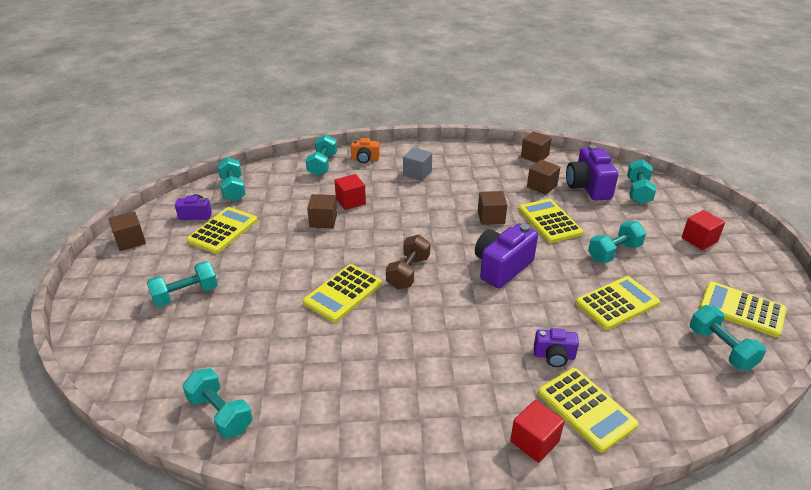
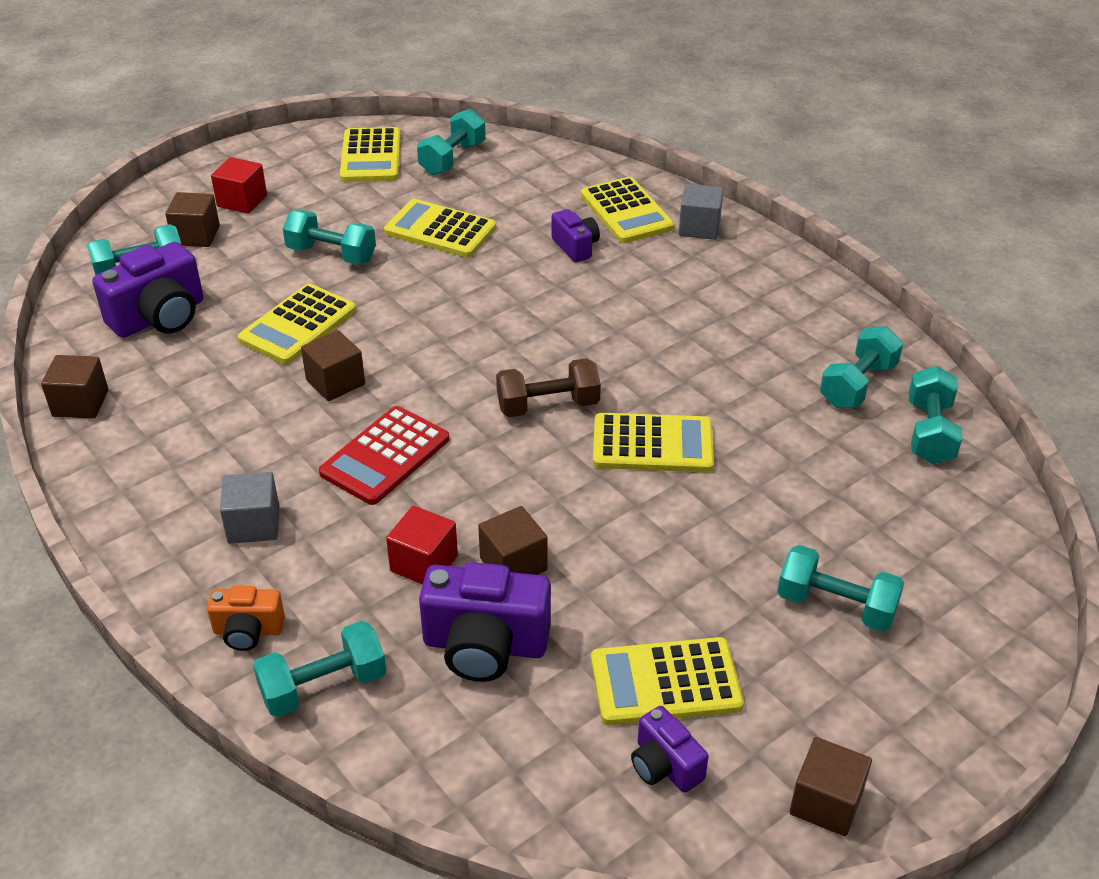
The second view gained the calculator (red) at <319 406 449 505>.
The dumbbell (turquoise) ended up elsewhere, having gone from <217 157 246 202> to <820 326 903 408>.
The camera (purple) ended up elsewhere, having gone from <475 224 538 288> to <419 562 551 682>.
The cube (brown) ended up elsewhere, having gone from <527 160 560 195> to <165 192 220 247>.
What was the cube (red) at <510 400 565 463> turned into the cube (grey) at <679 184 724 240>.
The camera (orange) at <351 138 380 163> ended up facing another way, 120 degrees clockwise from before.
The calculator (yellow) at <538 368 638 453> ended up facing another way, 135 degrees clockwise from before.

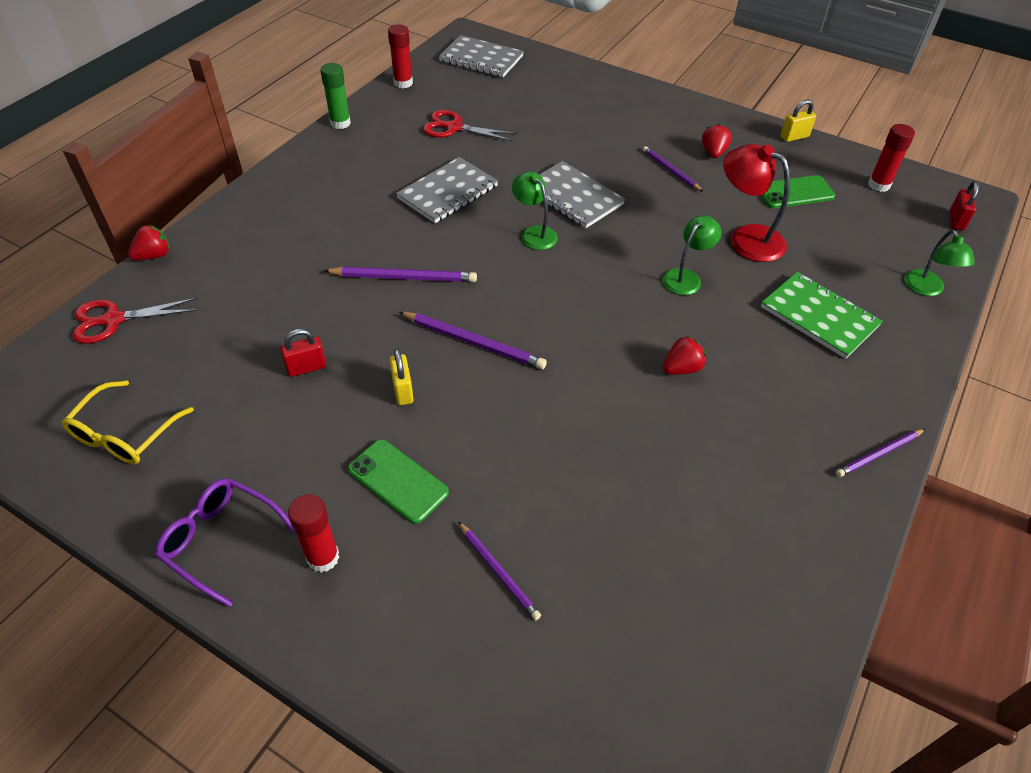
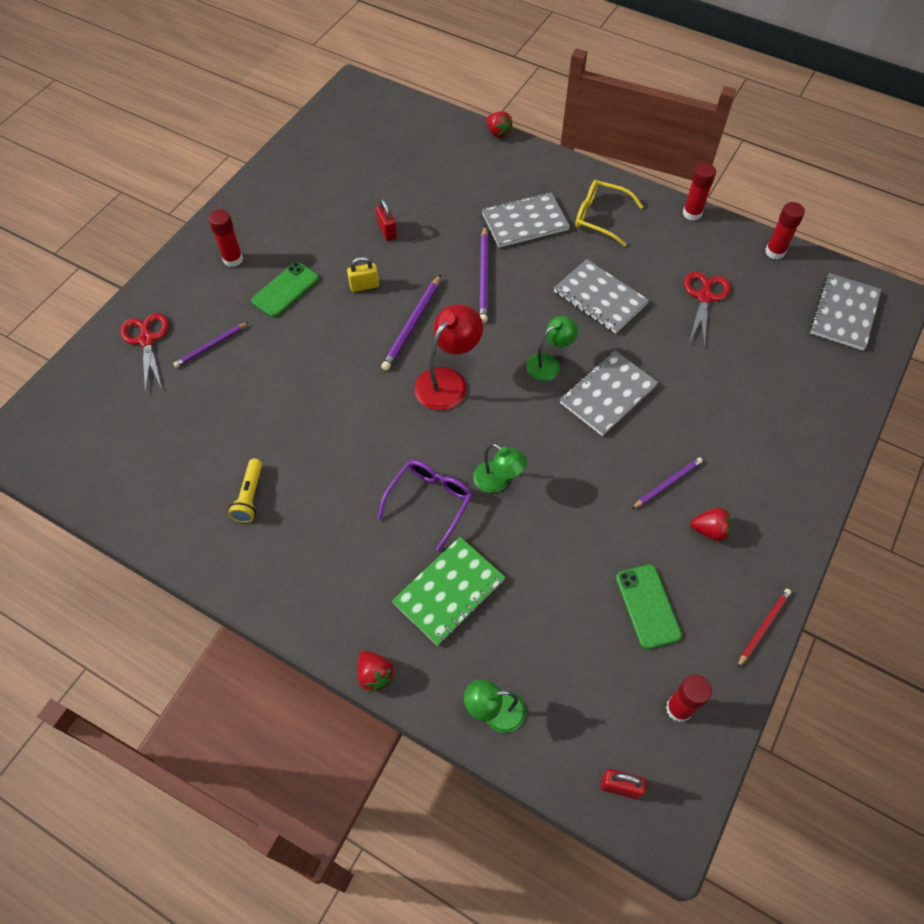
The second view lost the pencil (purple) at <836 429 925 477>.
The second view gained the flashlight (yellow) at <228 458 262 523>.
The second view gained the notebook (grey) at <482 192 570 248>.
The glasses (yellow) ended up elsewhere, having gone from <62 380 194 464> to <575 180 643 246>.
The scissors (red) ended up elsewhere, having gone from <72 298 197 344> to <121 313 169 393>.
The glasses (purple) ended up elsewhere, having gone from <155 478 295 607> to <377 460 473 551>.
The strawberry (red) ended up elsewhere, having gone from <663 336 706 375> to <357 651 394 693>.
The lamp (red) ended up elsewhere, having gone from <723 144 790 262> to <415 304 483 410>.
Where the padlock (yellow) stood at <780 100 816 142>, the pencil (red) came to stand at <737 589 791 668>.
What was the glue stick (green) at <320 63 351 129> turned into the glue stick (red) at <683 163 716 221>.

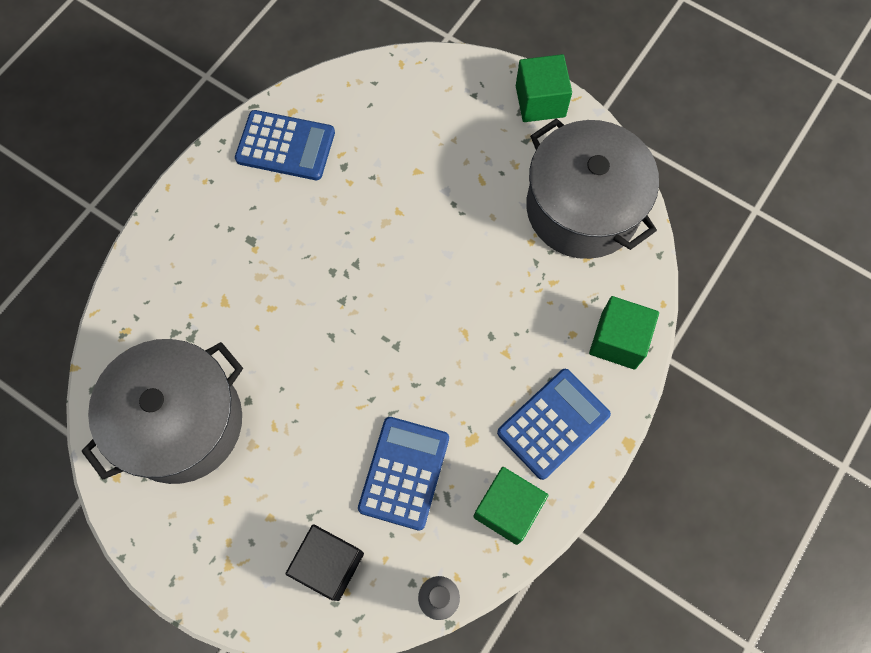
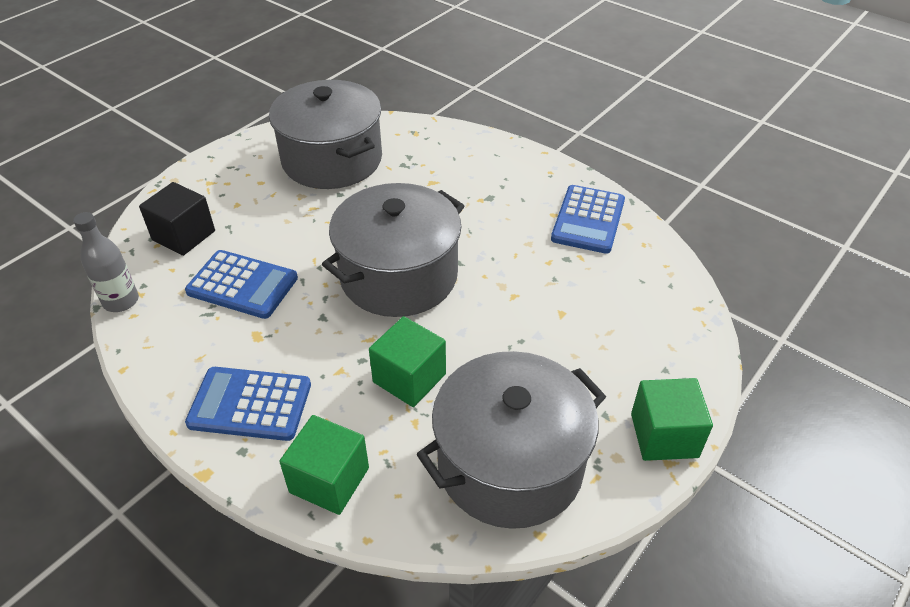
The second view gained the pot (grey) at <322 183 464 317>.
The cube (green) ended up elsewhere, having gone from <473 467 548 545> to <369 316 446 407>.
The calculator (blue) at <497 369 611 480> ended up facing another way, 135 degrees clockwise from before.

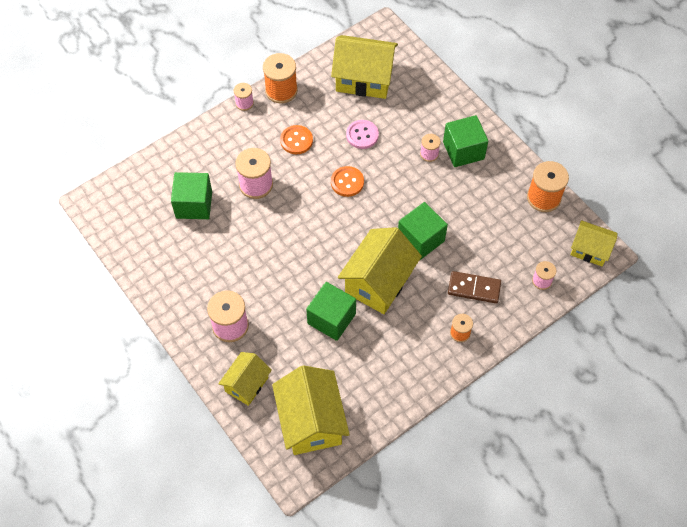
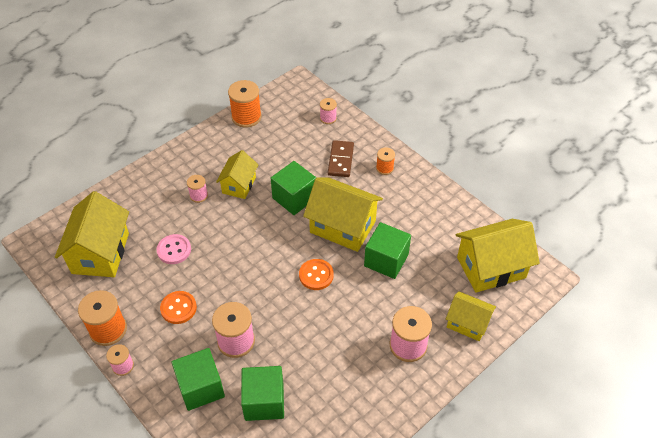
The button (orange) ended up elsewhere, having gone from <331 166 364 197> to <299 259 334 290>.
The cube (green) ended up elsewhere, having gone from <443 115 488 167> to <172 348 225 411>.
The house (yellow) ended up elsewhere, having gone from <570 220 617 266> to <216 150 259 199>.

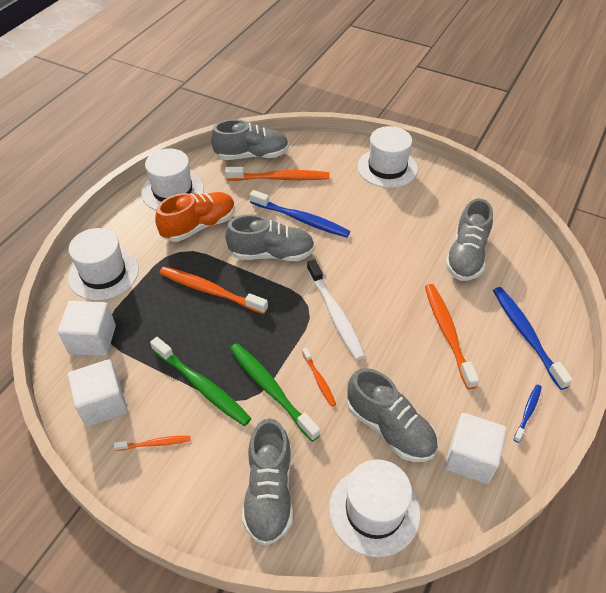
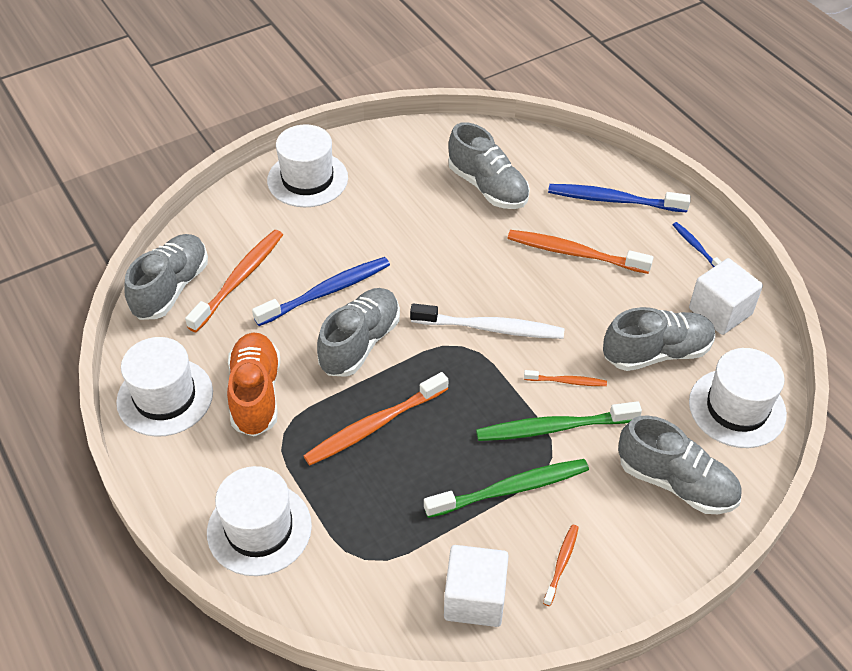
The second view lost the cube (white) at <58 301 116 356>.

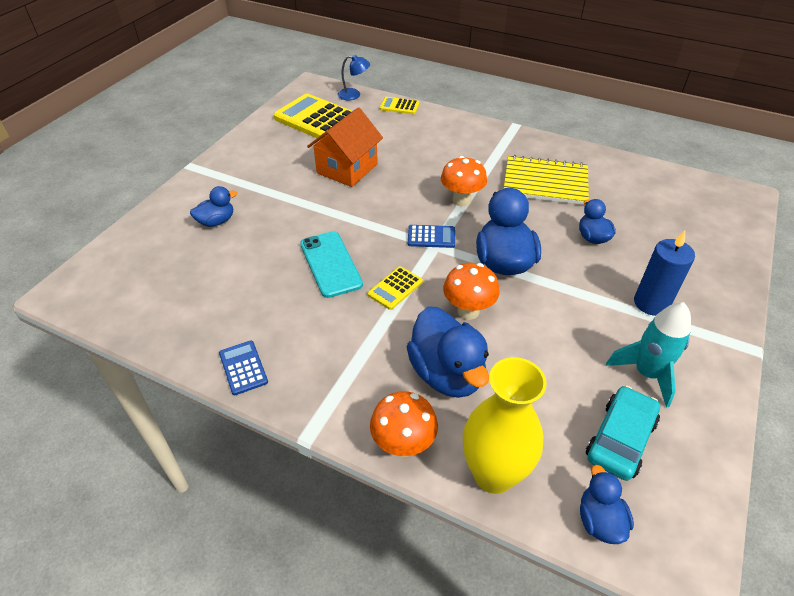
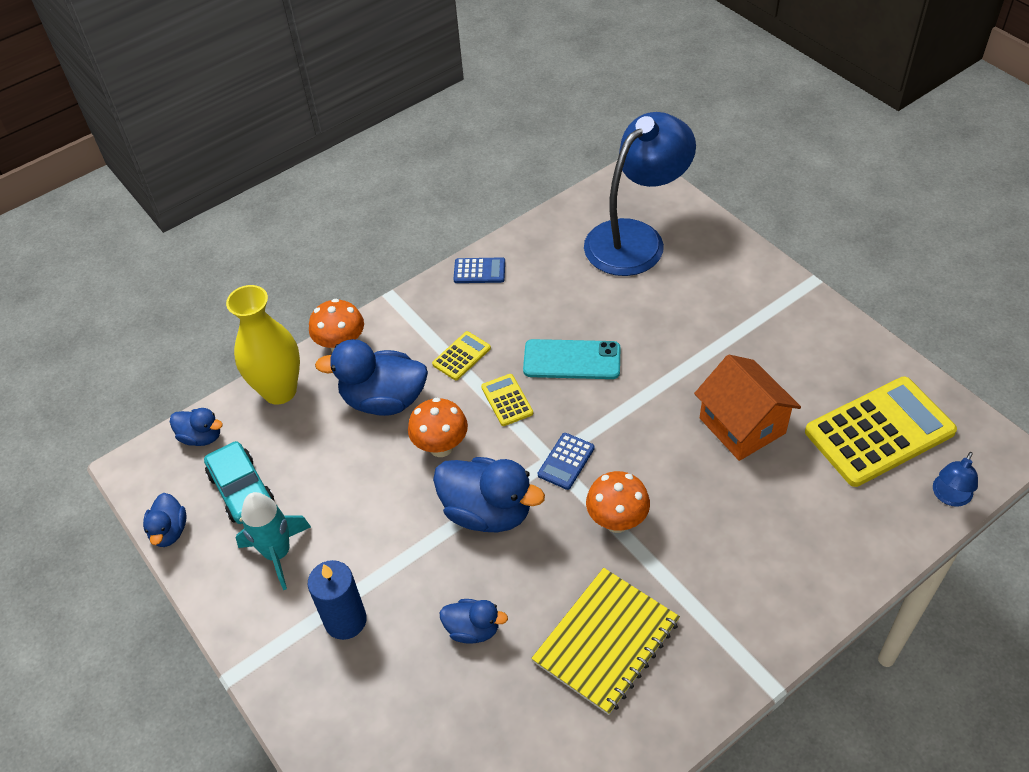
The second view gained the lamp (blue) at <584 112 696 276>.
The duck (blue) ended up elsewhere, having gone from <190 186 237 227> to <143 493 186 547>.
The calculator (yellow) ended up elsewhere, having gone from <380 97 420 114> to <432 331 491 380>.

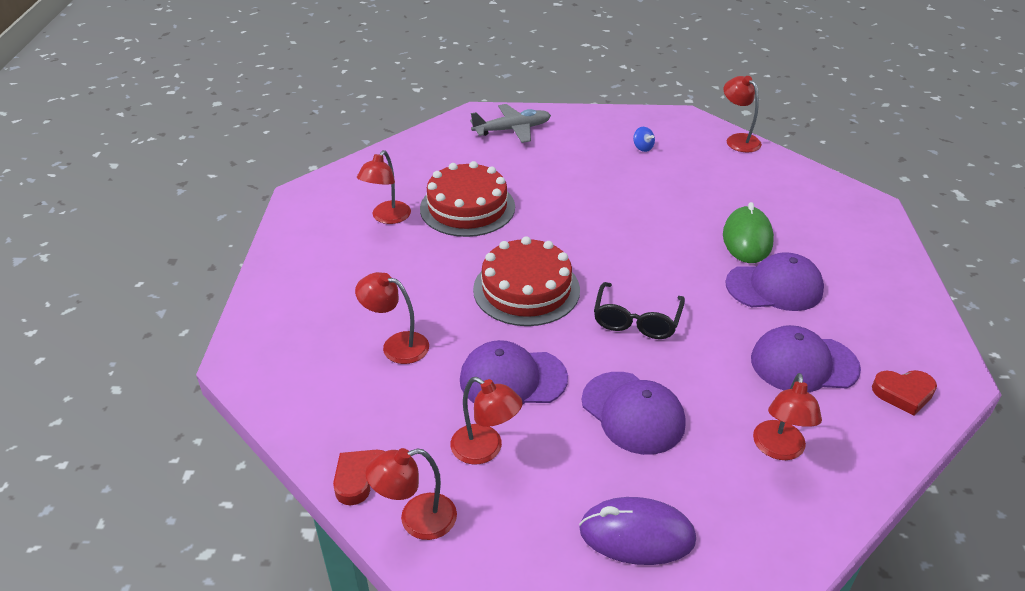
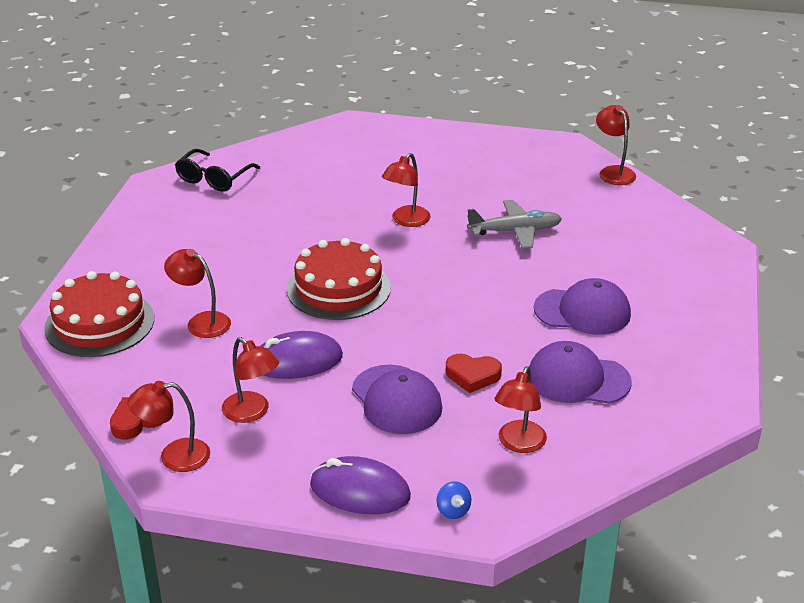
The second view lost the mouse (green) at <723 202 774 263>.
The lamp (red) ended up elsewhere, having gone from <357 150 411 224> to <382 153 431 227>.
The cake (red) ended up elsewhere, having gone from <420 161 515 237> to <44 271 154 357>.
The plane (grey) ended up elsewhere, having gone from <470 104 551 143> to <467 200 562 249>.
The glasses (black) ended up elsewhere, having gone from <594 282 685 339> to <175 149 260 191>.
The spinning top (blue) ended up elsewhere, having gone from <633 127 655 152> to <436 481 471 519>.
The heart (red) ended up elsewhere, having gone from <872 370 937 415> to <446 354 502 393>.
Where the cap (purple) stood at <460 340 568 405>, the mouse (purple) came to stand at <260 331 343 379>.

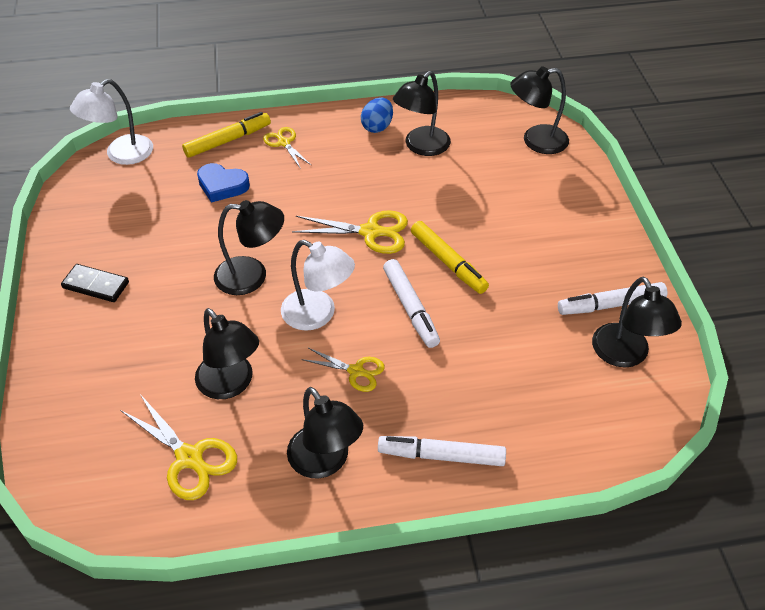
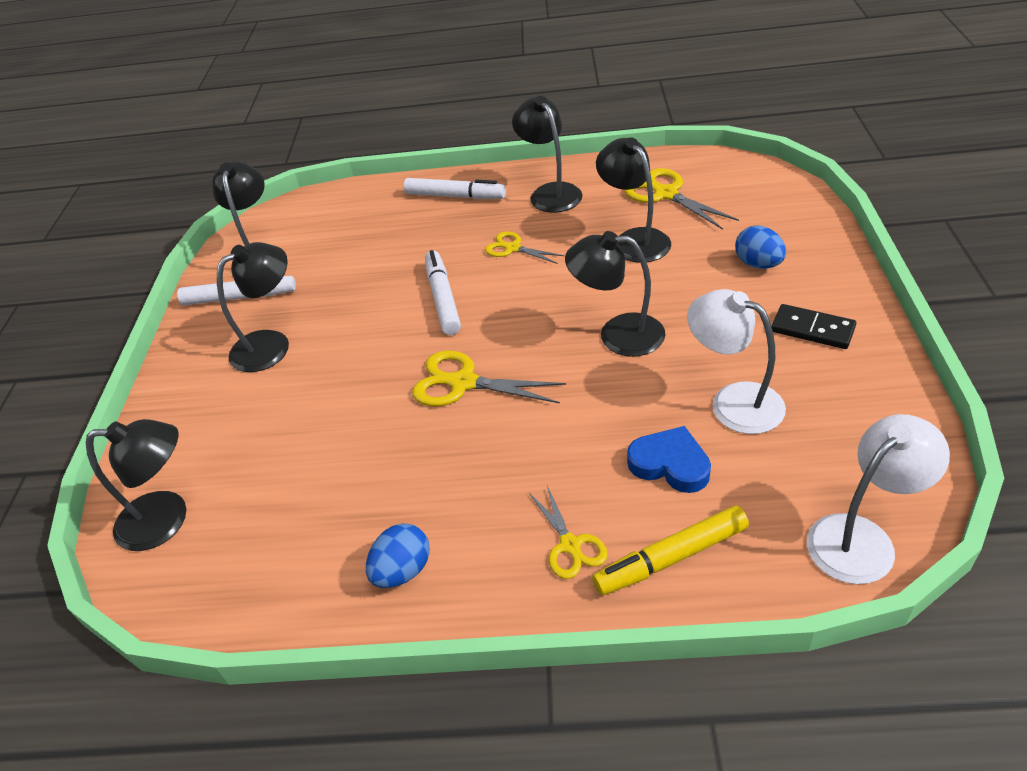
The second view lost the marker (yellow) at <411 221 489 294>.
The second view gained the egg (blue) at <735 226 786 269>.
The lamp (white) ended up elsewhere, having gone from <281 240 355 331> to <687 289 786 434>.
The lamp (black) ended up elsewhere, having gone from <393 71 451 156> to <217 242 289 372>.

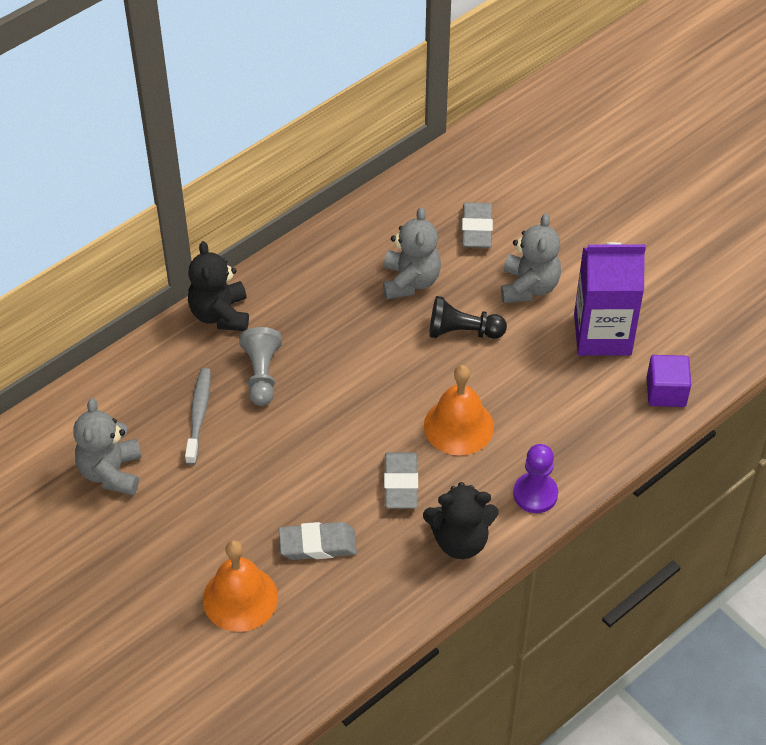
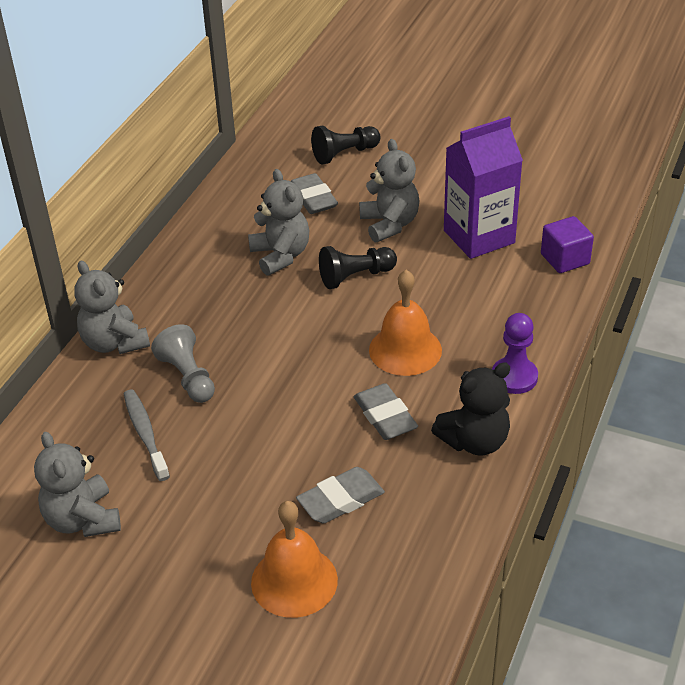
The second view gained the pawn (black) at <311 126 380 165>.
What was the teddy bear (black) at <188 241 249 331> turned into the teddy bear (grey) at <74 261 150 354>.

